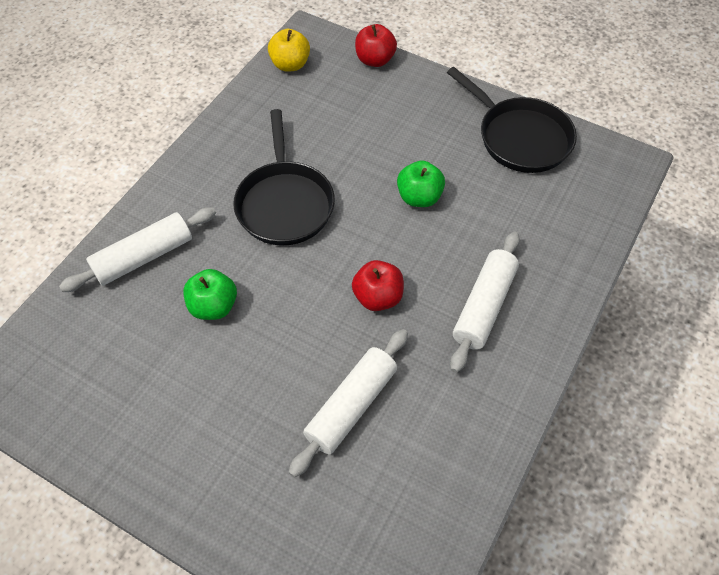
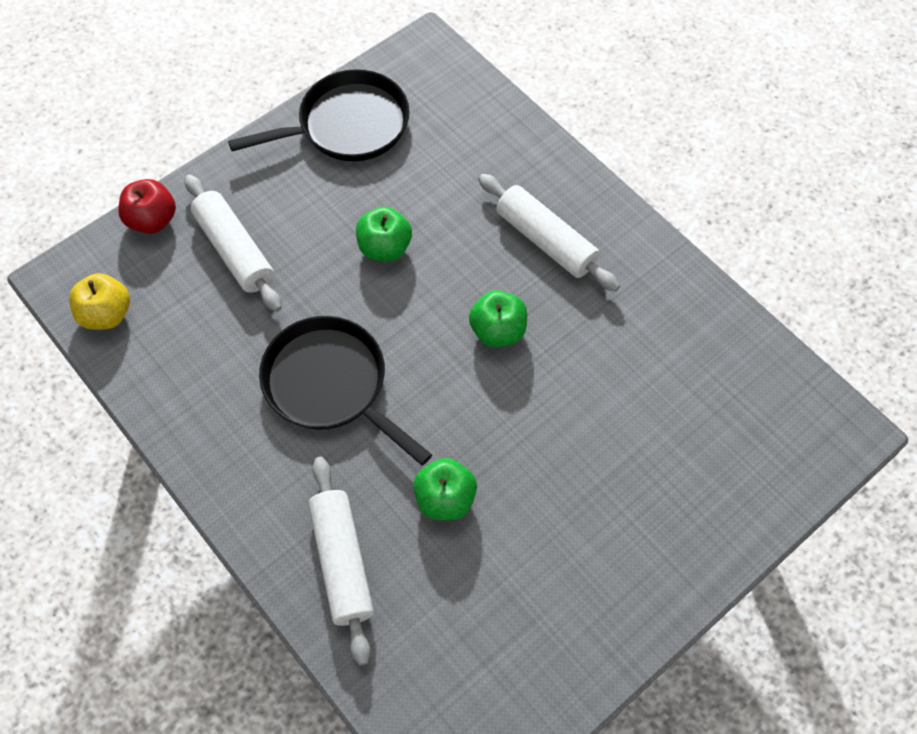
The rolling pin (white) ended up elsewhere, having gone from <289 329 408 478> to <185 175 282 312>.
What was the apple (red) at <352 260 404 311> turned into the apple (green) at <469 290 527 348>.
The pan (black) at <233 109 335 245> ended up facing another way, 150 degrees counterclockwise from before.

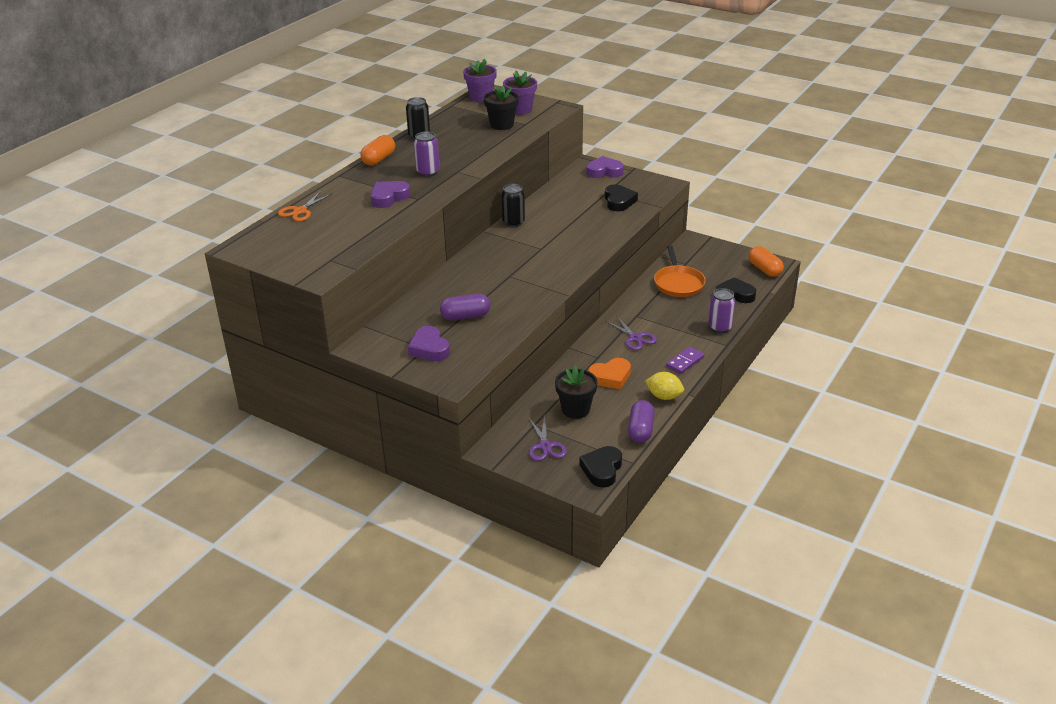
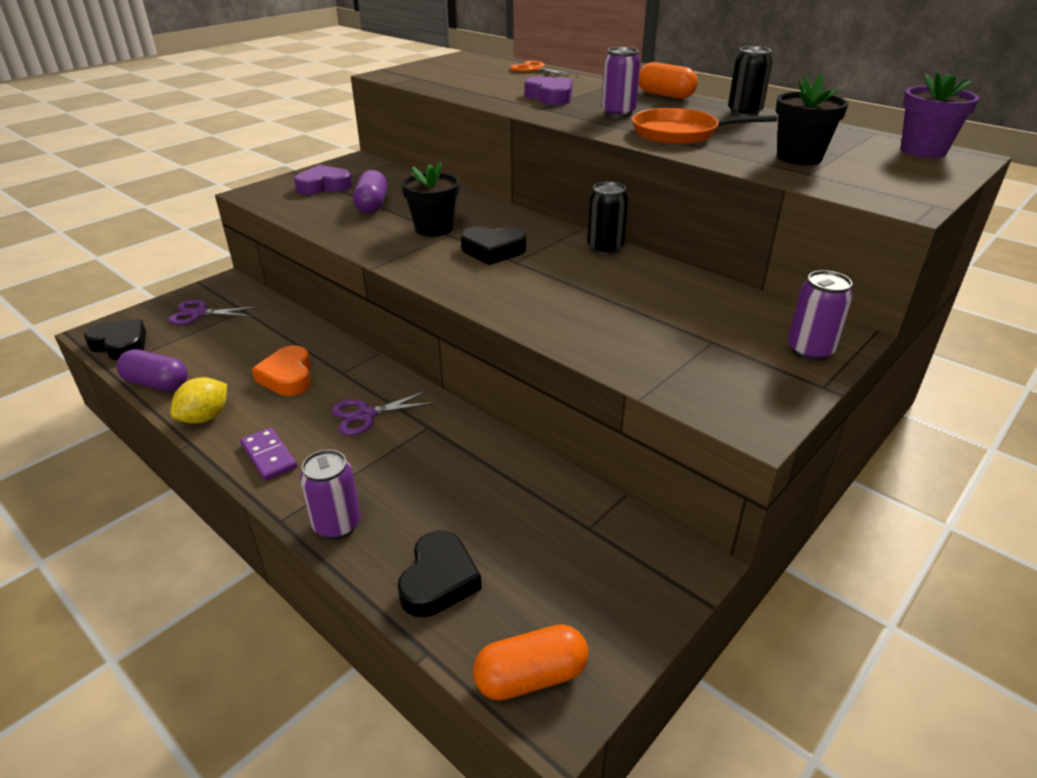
The second view lost the flower pot (purple) at <503 70 537 115>.
The flower pot (black) ended up elsewhere, having gone from <555 366 598 419> to <402 162 460 237>.
The heart (black) ended up elsewhere, having gone from <605 184 638 211> to <461 226 526 265>.
The pan (orange) ended up elsewhere, having gone from <654 245 706 297> to <632 108 777 144>.
Where the heart (purple) stood at <586 156 624 178>, the can (purple) came to stand at <788 270 853 361>.

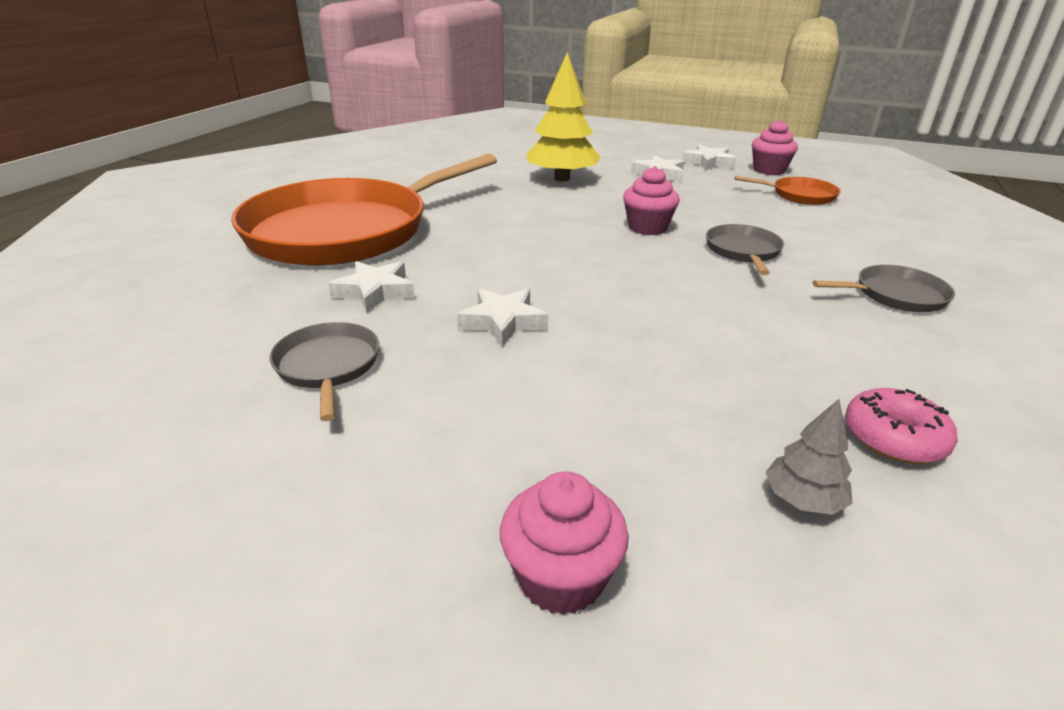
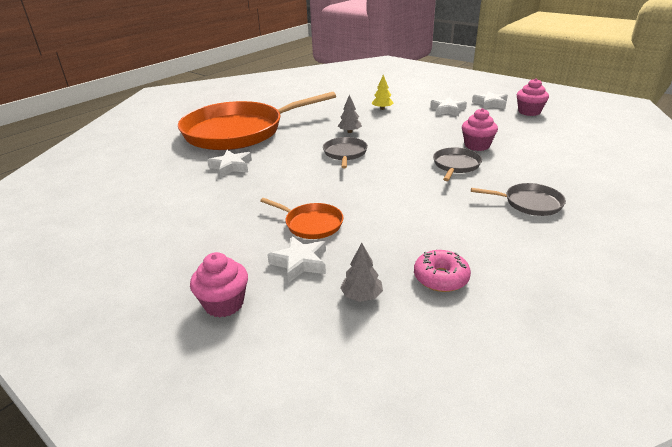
The second view gained the tree (grey) at <338 95 362 133>.
The pan (grey) ended up elsewhere, having gone from <270 322 379 421> to <323 137 368 168>.
The star (white) ended up elsewhere, having gone from <457 288 548 347> to <267 236 326 283>.
The cupcake (pink) ended up elsewhere, having gone from <623 166 680 235> to <462 108 498 151>.
The pan (orange) ended up elsewhere, having gone from <735 176 841 205> to <260 198 344 239>.
The size of the tree (yellow) at <526 52 601 182> changed by a factor of 0.47.

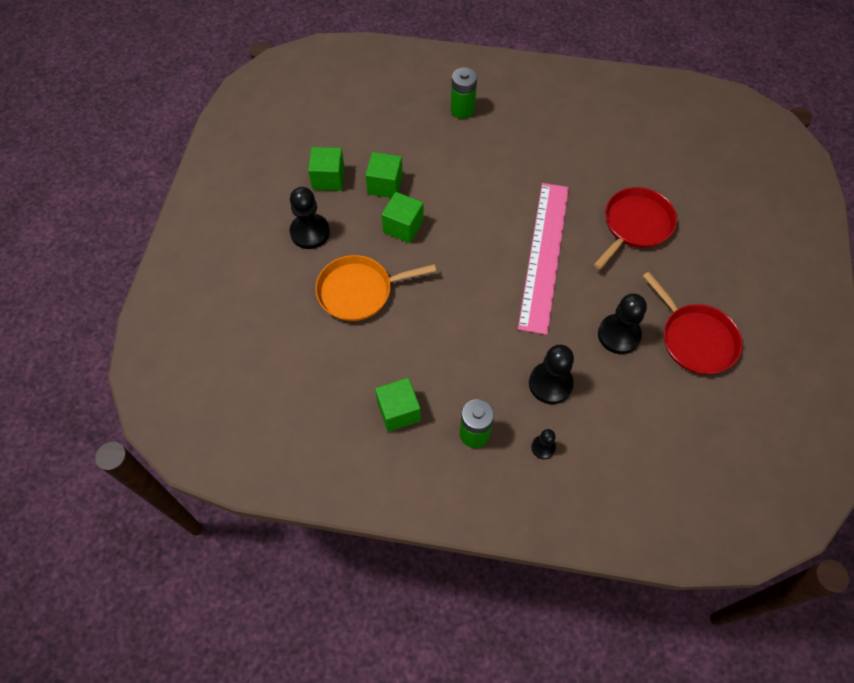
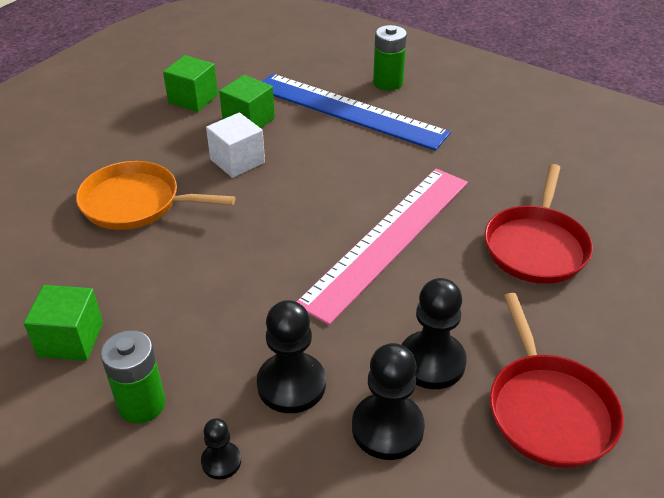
The second view gained the ruler (blue) at <262 74 451 151>.
The pawn (black) ended up elsewhere, having gone from <290 187 330 249> to <352 343 425 460>.
What was the cube (green) at <382 192 424 243> turned into the cube (white) at <206 112 265 178>.
The pan (red) at <594 187 677 269> ended up facing another way, 135 degrees clockwise from before.

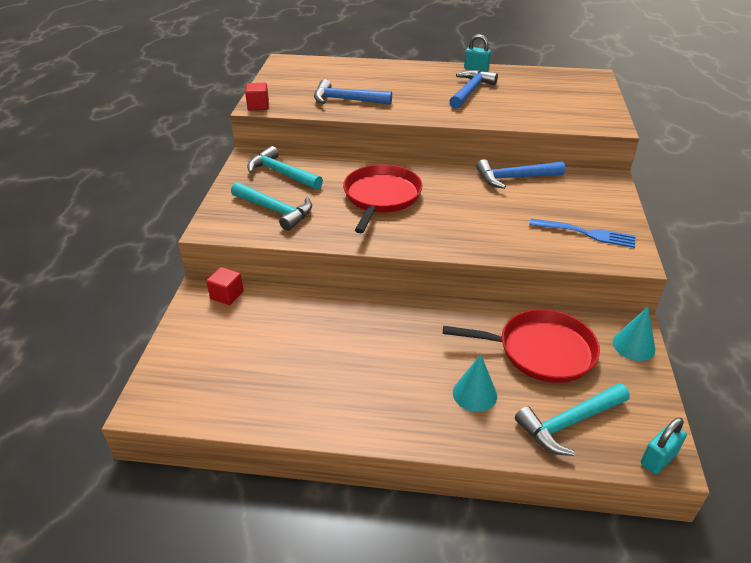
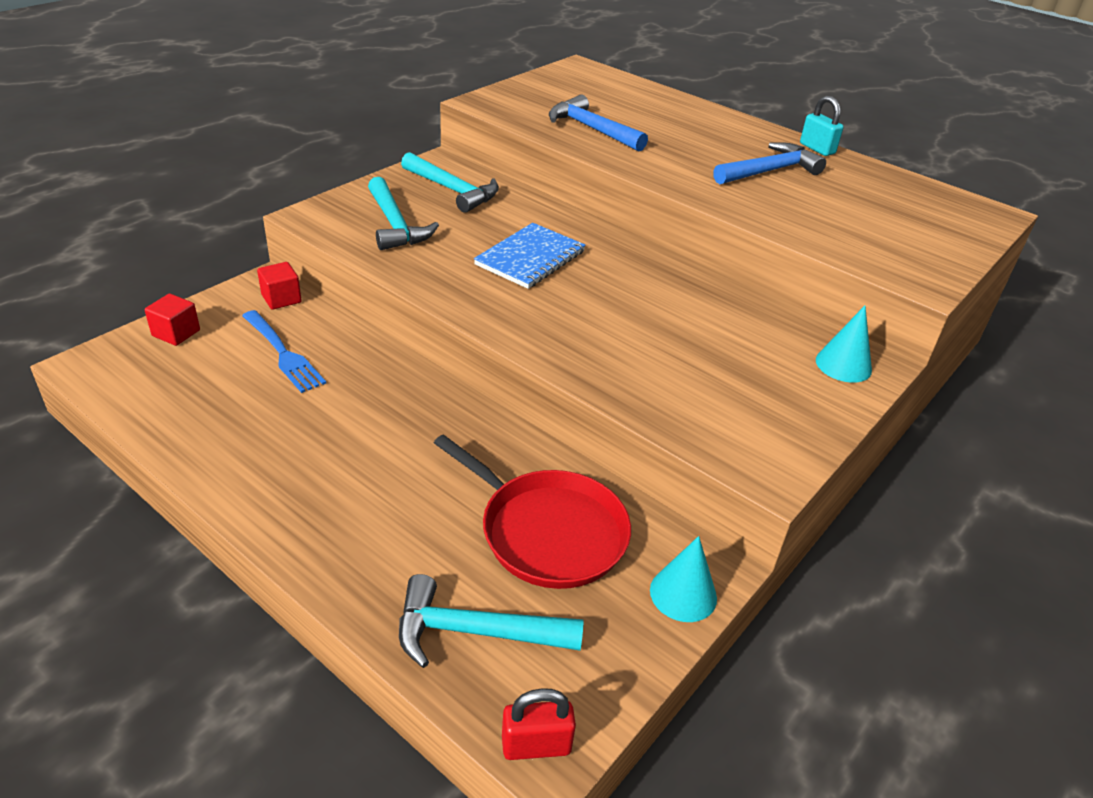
The second view lost the hammer (blue) at <476 159 565 189>.
The cube (red) ended up elsewhere, having gone from <245 83 269 111> to <145 293 200 346>.
The cone (turquoise) ended up elsewhere, having gone from <453 354 497 412> to <816 306 872 383>.
The fork (blue) ended up elsewhere, having gone from <529 219 636 248> to <242 310 326 393>.
Where the pan (red) stood at <343 164 422 233>, the notebook (blue) came to stand at <474 223 586 289>.
What was the padlock (turquoise) at <641 417 687 474> turned into the padlock (red) at <502 688 576 760>.
The hammer (turquoise) at <247 146 323 190> ended up facing another way, 150 degrees clockwise from before.

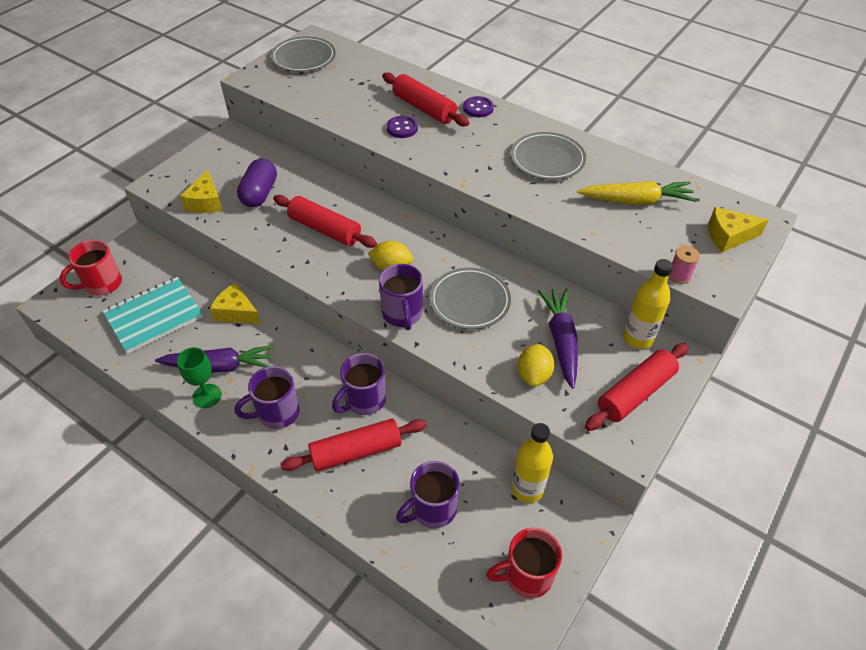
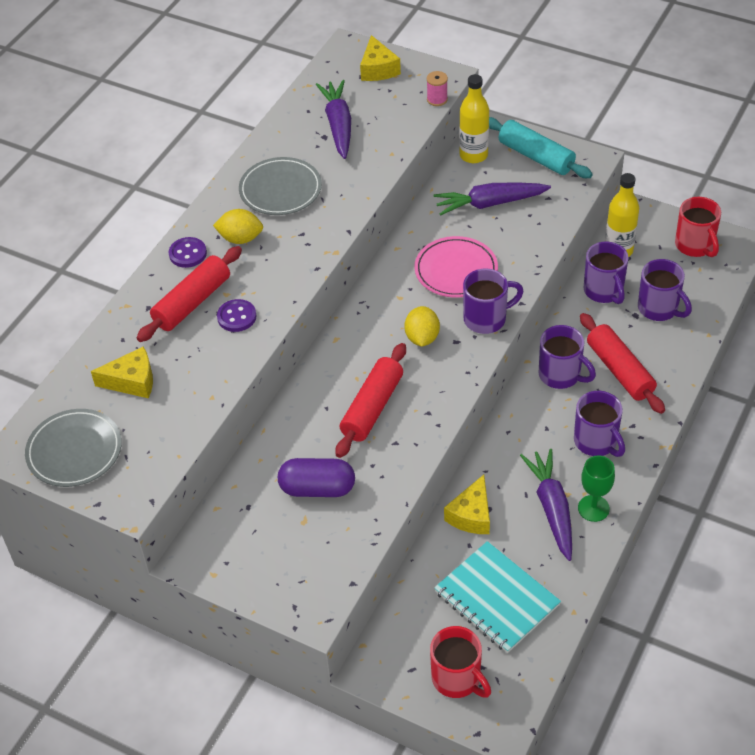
The second view gained the mug (purple) at <584 242 629 304>.
The cheese (yellow) ended up elsewhere, having gone from <180 170 223 213> to <91 347 153 398>.
The lemon (yellow) ended up elsewhere, having gone from <518 344 555 387> to <213 209 263 244>.
What was the plate (grey) at <430 268 511 329> turned into the plate (pink) at <414 236 498 298>.
What was the carrot (yellow) at <577 181 697 205> turned into the carrot (purple) at <316 80 351 159>.
What was the rolling pin (red) at <585 343 689 431> turned into the rolling pin (turquoise) at <489 117 593 178>.

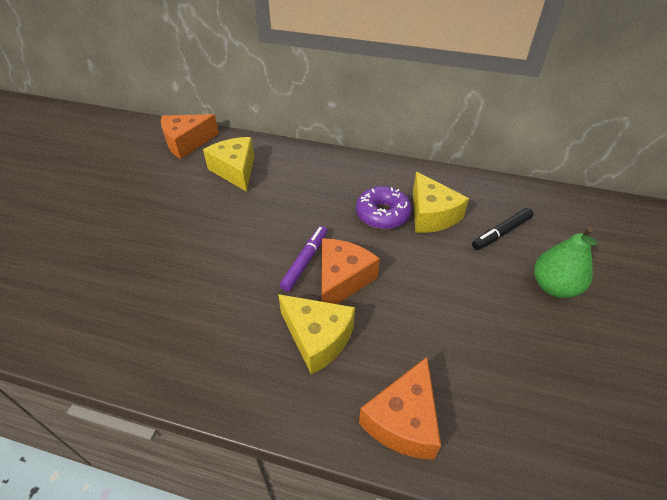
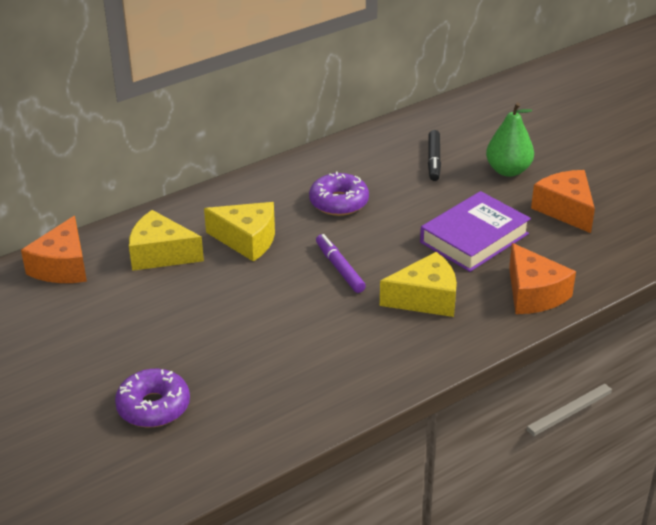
The second view gained the donut (purple) at <115 369 190 427>.
The second view gained the book (purple) at <420 191 531 272>.
The cheese (orange) ended up elsewhere, having gone from <322 238 380 304> to <531 170 595 233>.
The cheese (yellow) ended up elsewhere, having gone from <413 172 469 233> to <204 202 275 262>.

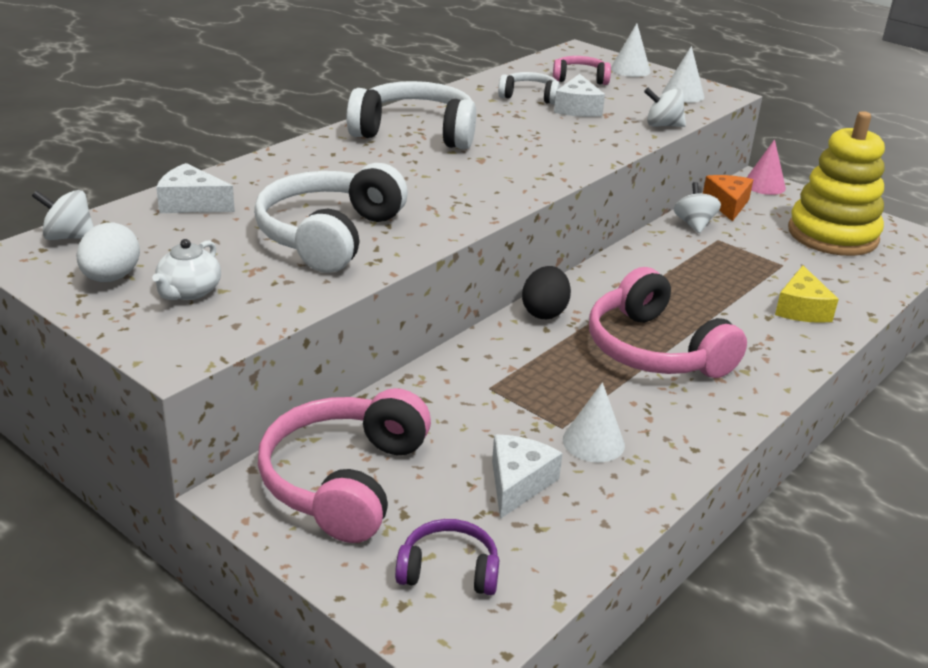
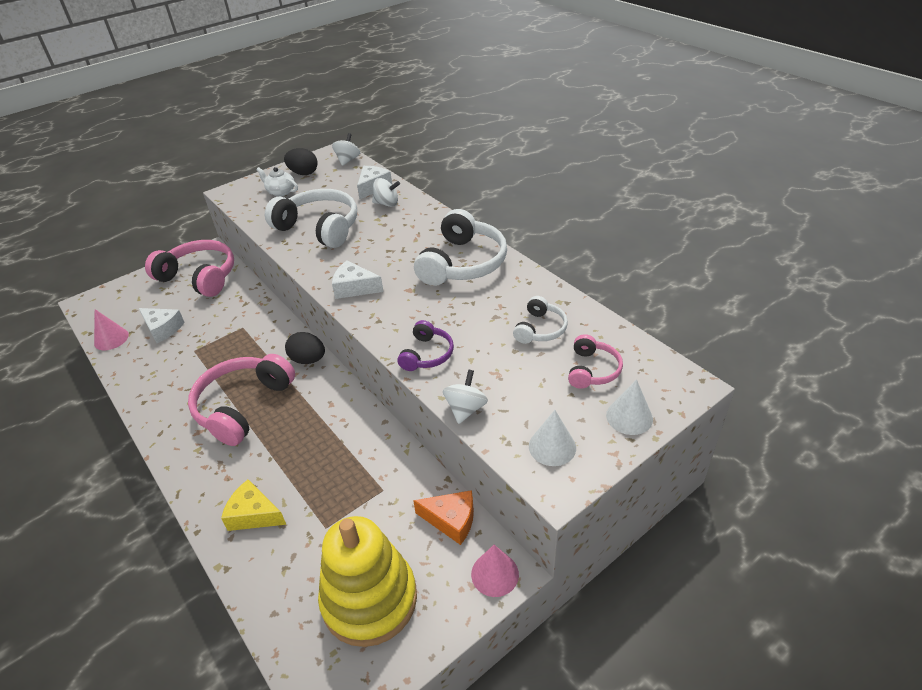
The second view lost the cone (white) at <563 382 625 462>.
The second view gained the cone (pink) at <94 309 129 350>.
The headphones (purple) ended up elsewhere, having gone from <395 519 499 595> to <397 320 454 371>.
The cheese (white) ended up elsewhere, having gone from <554 74 605 117> to <332 261 384 299>.
The spinning top (white) ended up elsewhere, having gone from <674 182 721 233> to <372 178 400 207>.
What was the egg (white) at <76 222 140 282> turned into the egg (black) at <284 148 318 175>.
The headphones (pink) at <589 267 747 378> ended up facing another way, 45 degrees counterclockwise from before.

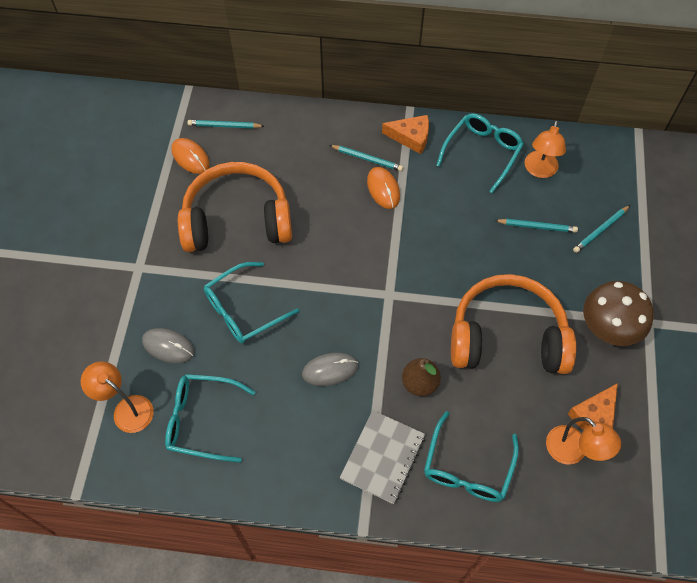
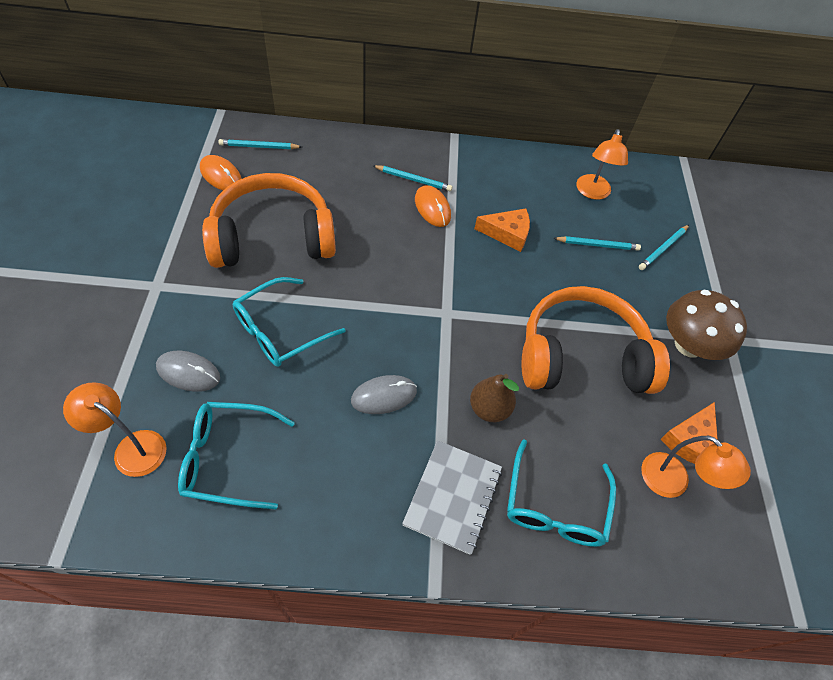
The second view lost the glasses (turquoise) at <436 113 524 193>.
The cheese (orange) ended up elsewhere, having gone from <382 115 429 154> to <474 208 530 252>.

